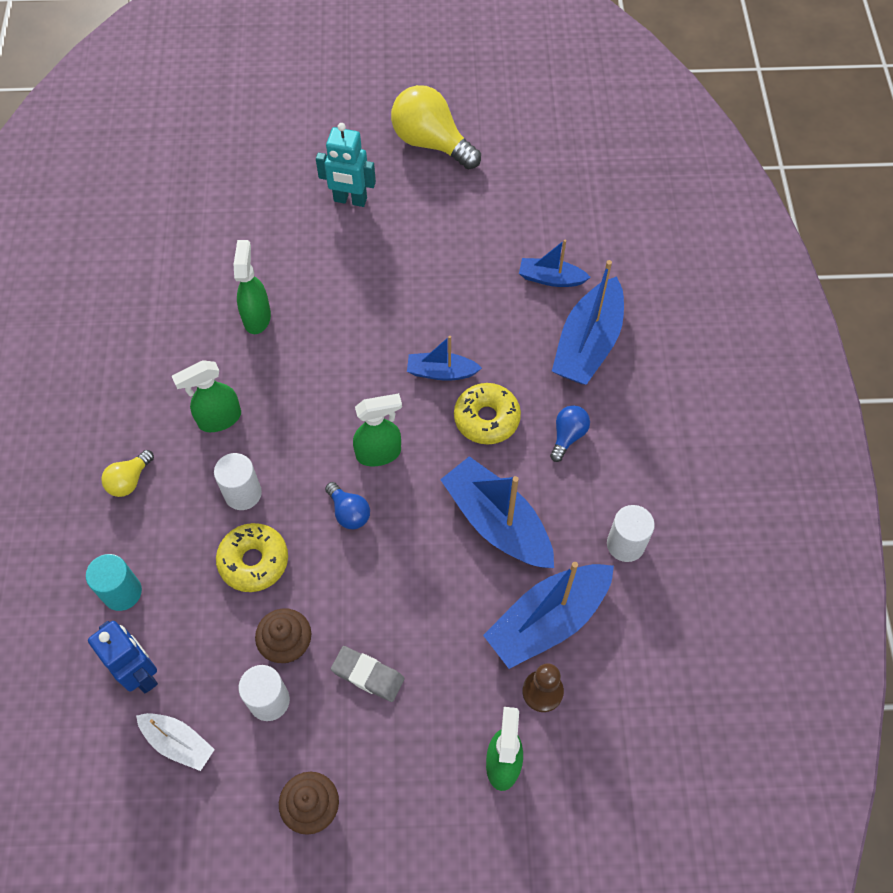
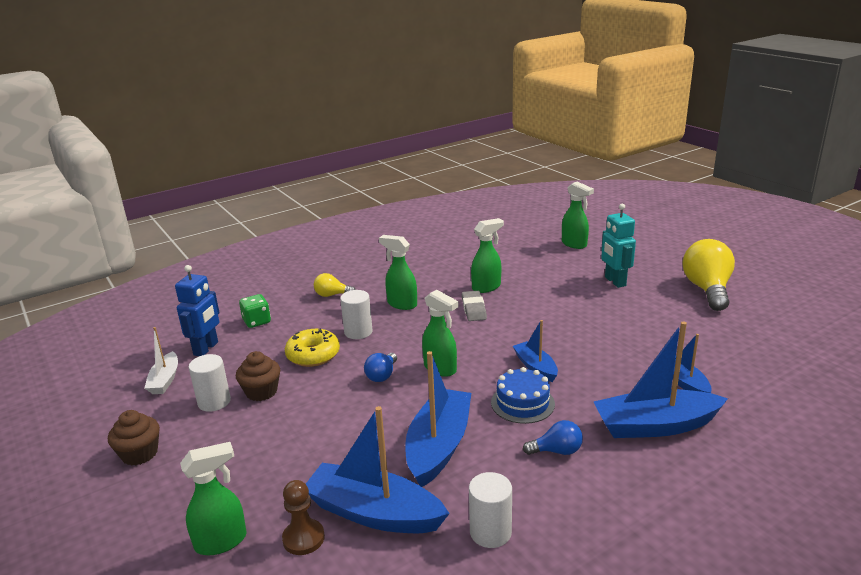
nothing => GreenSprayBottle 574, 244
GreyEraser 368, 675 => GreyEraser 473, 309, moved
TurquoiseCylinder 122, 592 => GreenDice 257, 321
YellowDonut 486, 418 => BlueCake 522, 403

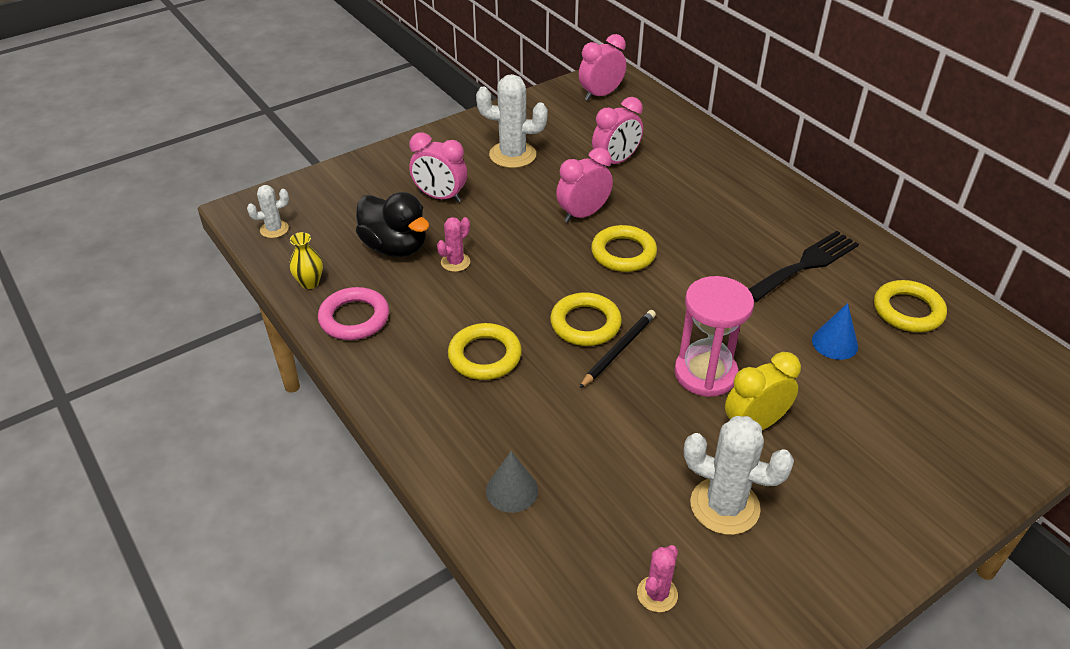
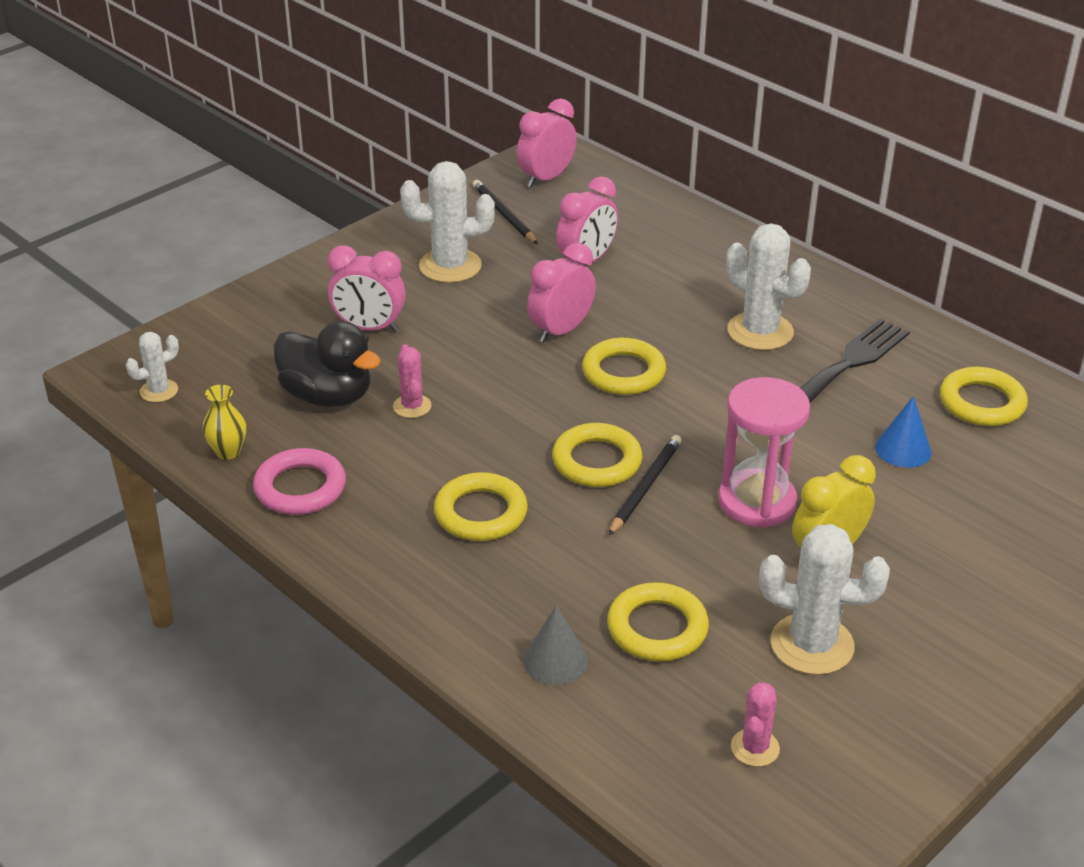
nothing => BlackPencil 504, 215
nothing => YellowRing 657, 628
nothing => WhiteCactus 760, 331
PinkCactus 455, 262 => PinkCactus 412, 406, 45 degrees counterclockwise

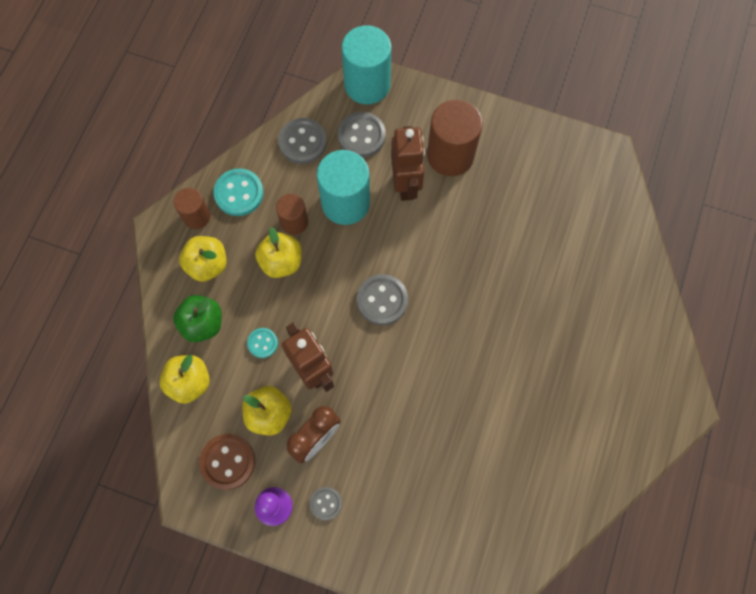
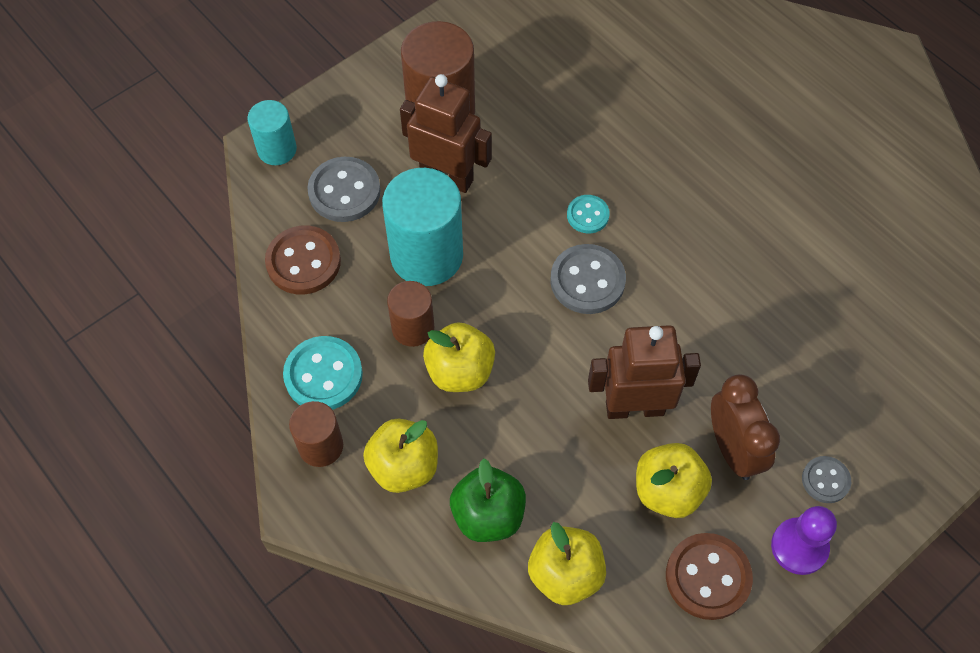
TurquoiseButton 262, 343 => TurquoiseButton 587, 215, moved
GreyButton 302, 142 => BrownButton 303, 262
TurquoiseCylinder 367, 85 => TurquoiseCylinder 277, 149, x0.57

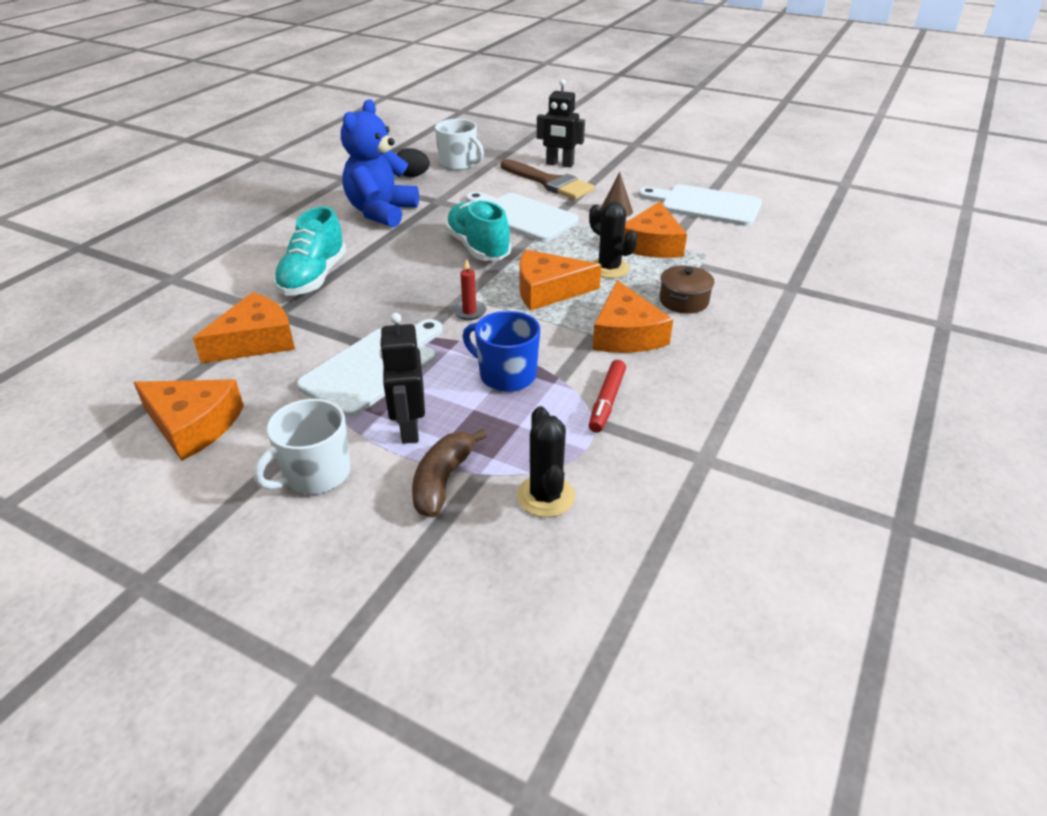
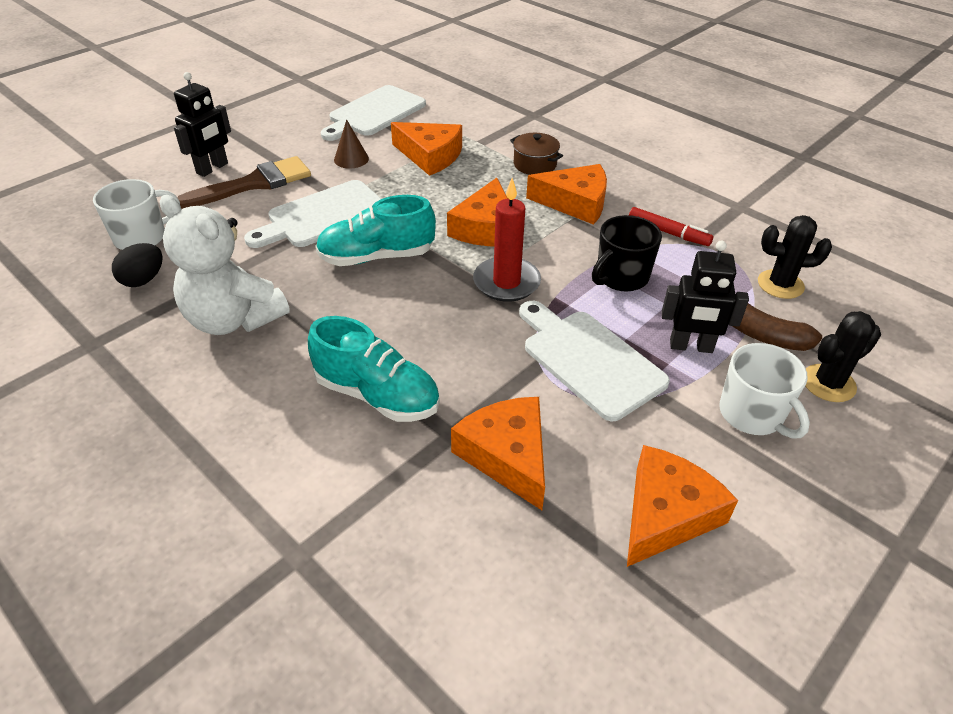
BlackCactus 609, 268 => BlackCactus 828, 383, moved
BlueTeddyBear 381, 212 => WhiteTeddyBear 233, 319
BlueMug 506, 375 => BlackMug 621, 277
RedCandle 469, 312 => RedCandle 506, 282, x1.90

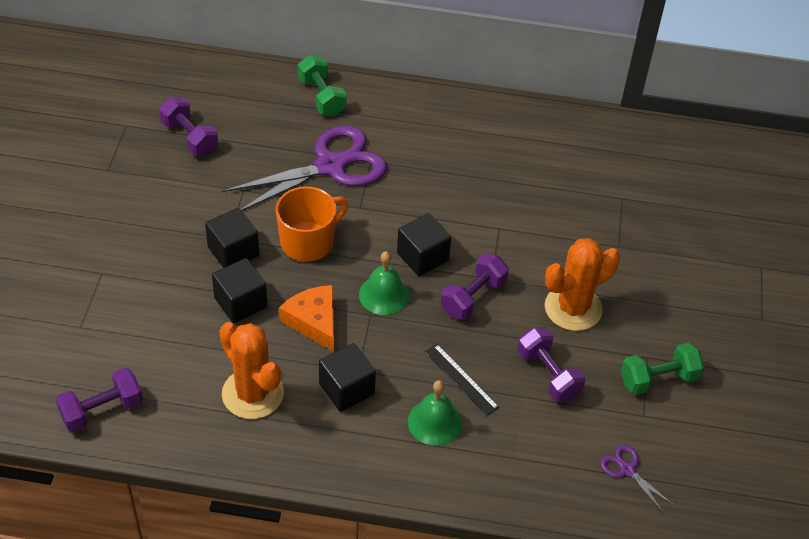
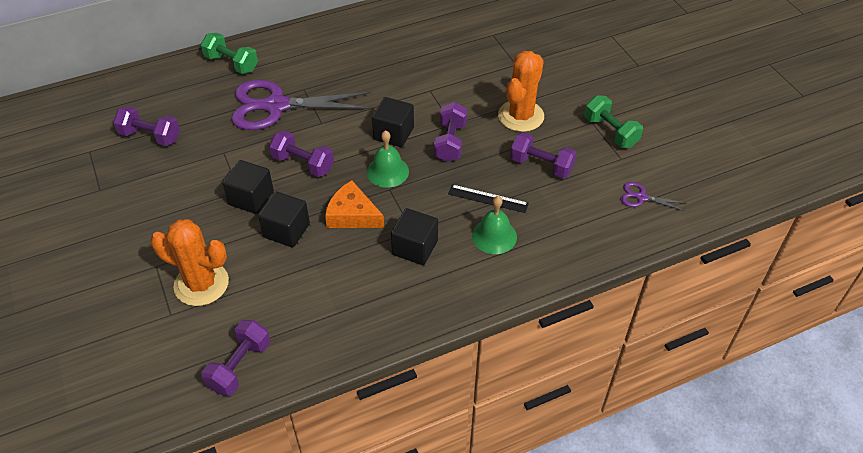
OrangeCactus 252, 394 => OrangeCactus 201, 284, moved
OrangeMug 308, 242 => PurpleDumbbell 303, 164
PurpleScissors 330, 166 => PurpleScissors 276, 106, 120 degrees counterclockwise
GreenDumbbell 658, 379 => GreenDumbbell 610, 132, 75 degrees counterclockwise

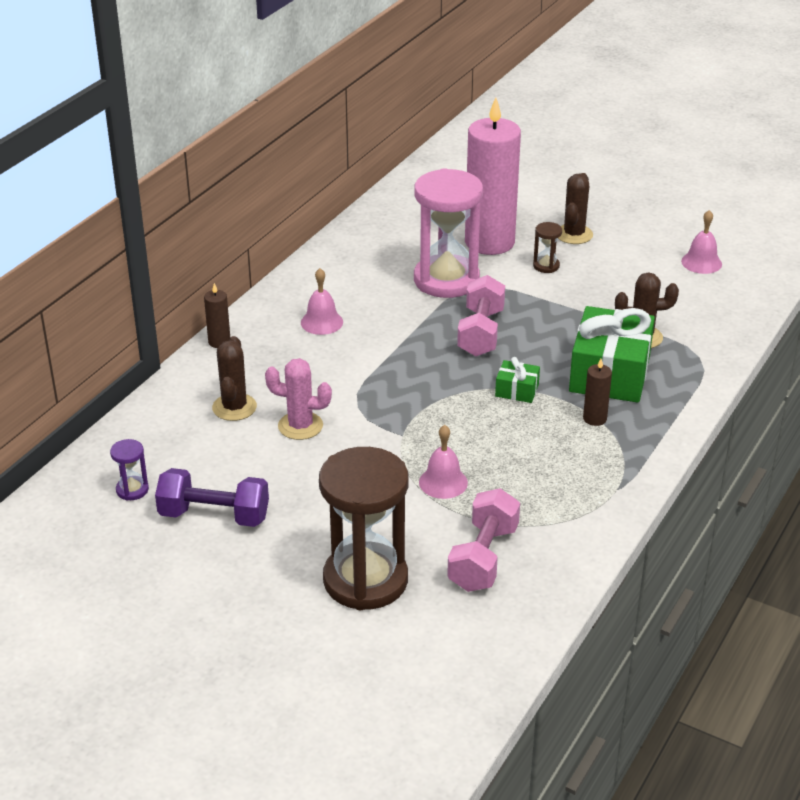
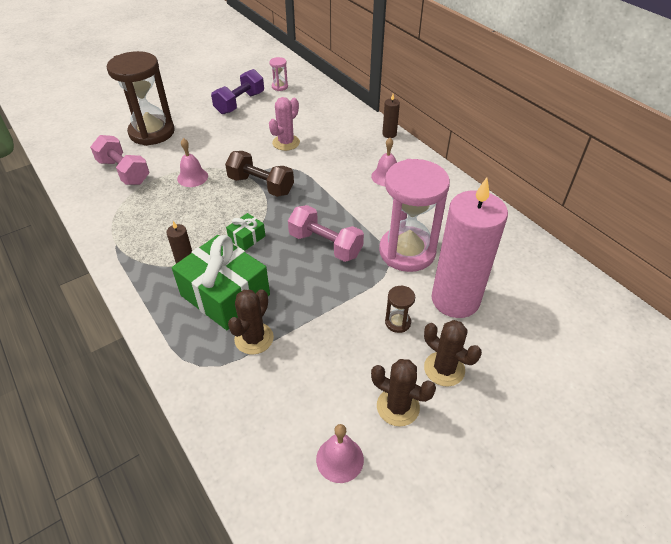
nothing => BrownDumbbell 261, 185
BrownCactus 234, 407 => BrownCactus 398, 407, moved
PurpleHourglass 132, 490 => PinkHourglass 279, 87

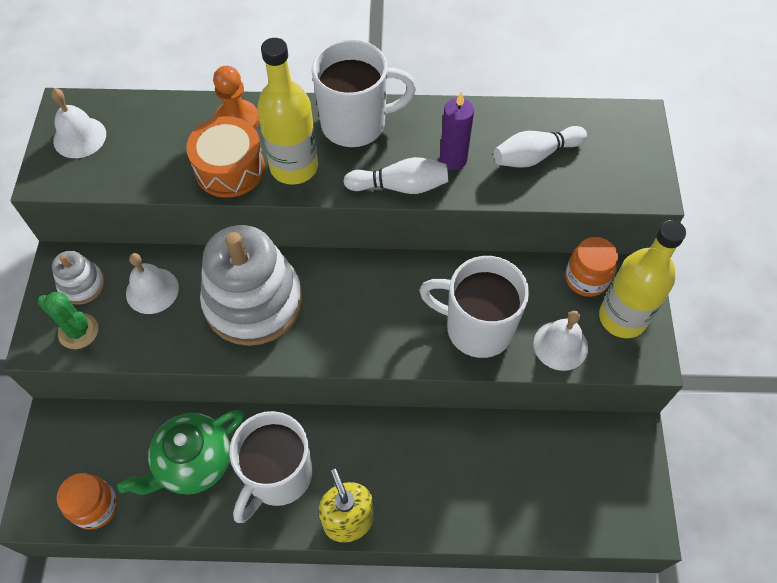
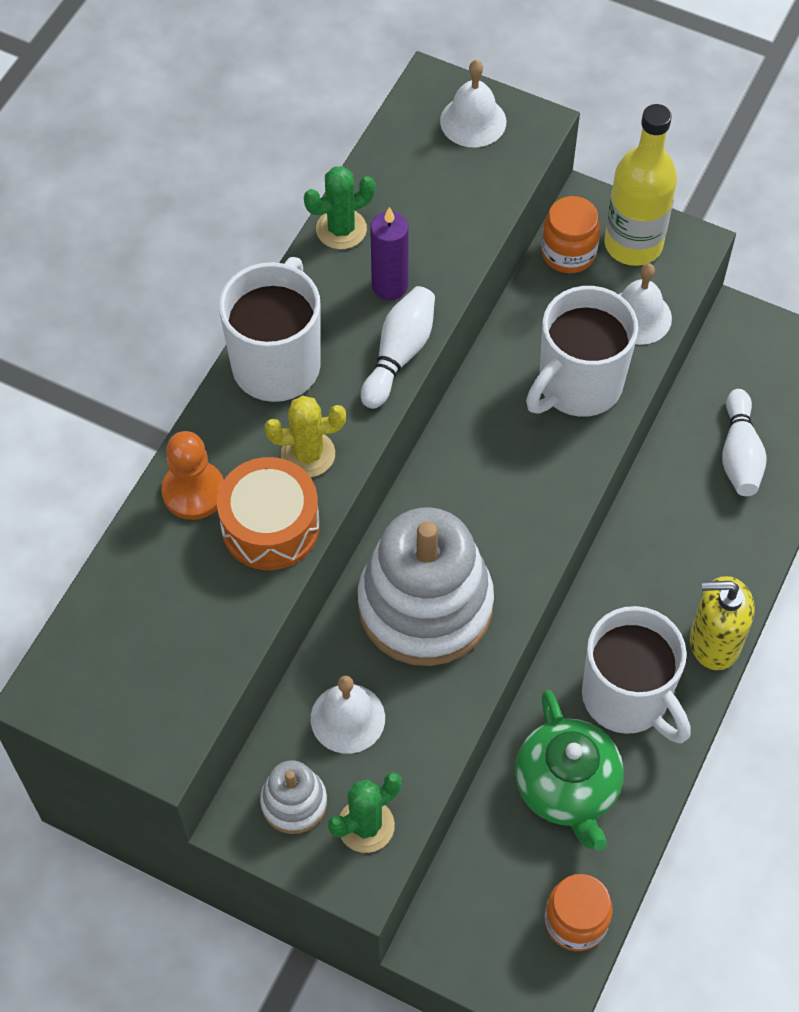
nothing => GreenCactus 341, 229
WhiteBell 79, 137 => WhiteBell 473, 121, moved
WhiteBowlingPin 535, 156 => WhiteBowlingPin 739, 454, moved
YellowBottle 294, 167 => YellowCactus 308, 454

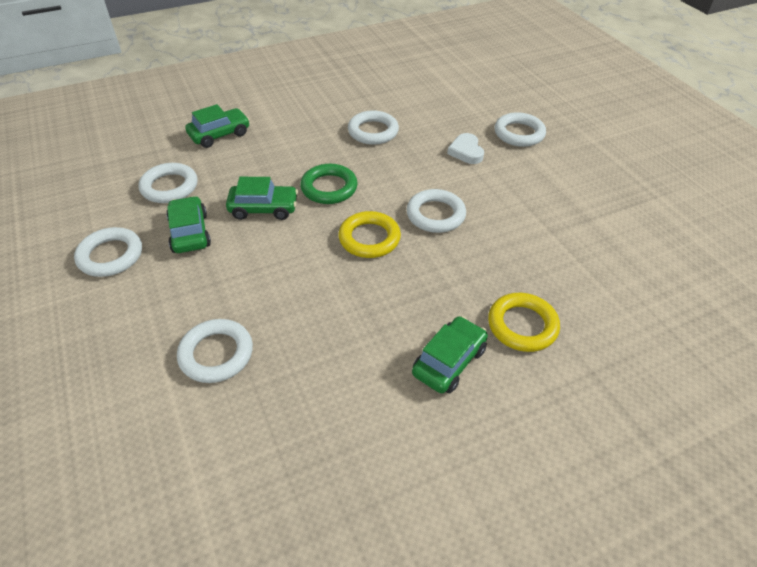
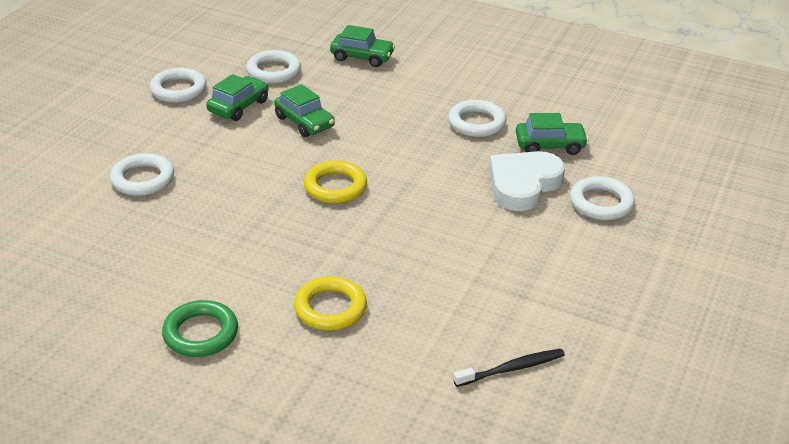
WhiteRing 435, 215 => nothing
nothing => BlackToothbrush 512, 369
GreenRing 329, 188 => GreenRing 201, 333, moved
GreenCar 449, 361 => GreenCar 550, 145, moved
WhiteHeart 466, 151 => WhiteHeart 523, 184, x1.78

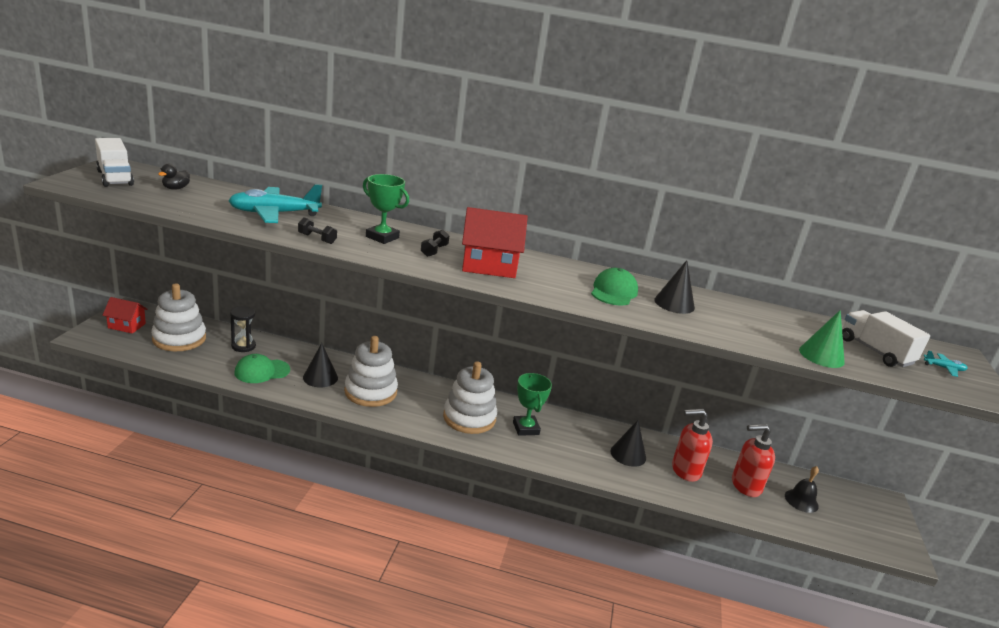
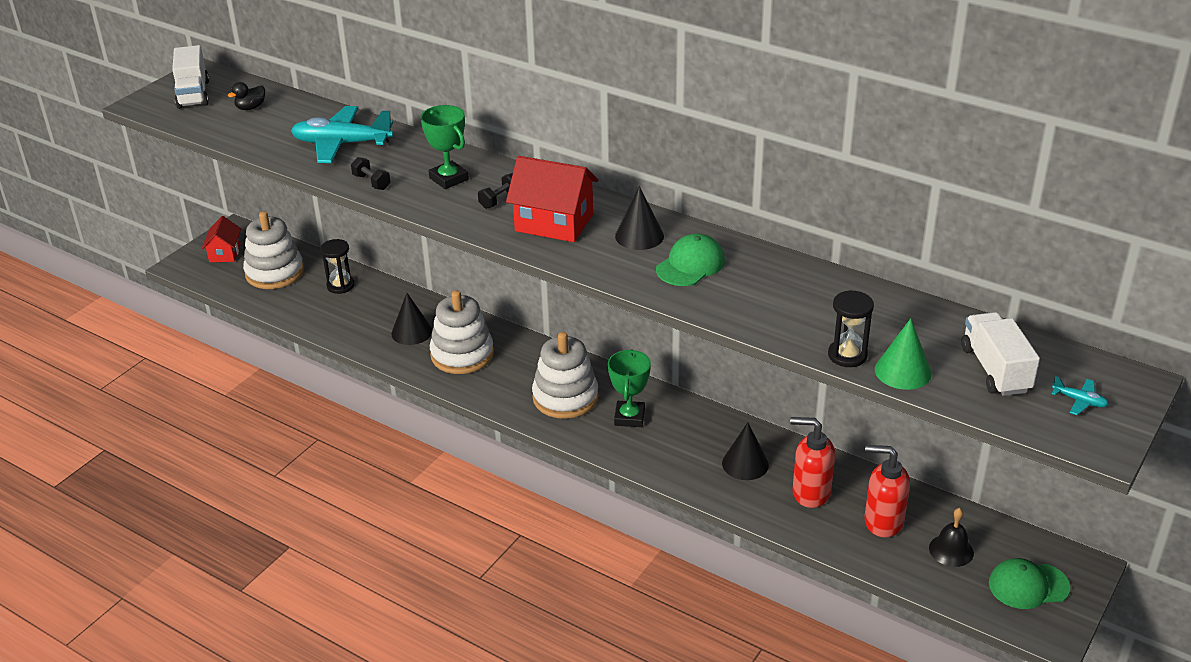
nothing => BlackHourglass 847, 355
GreenCap 262, 371 => GreenCap 1028, 585, moved
BlackCone 674, 303 => BlackCone 639, 236, moved
RedHouse 127, 326 => RedHouse 225, 253, 60 degrees clockwise

